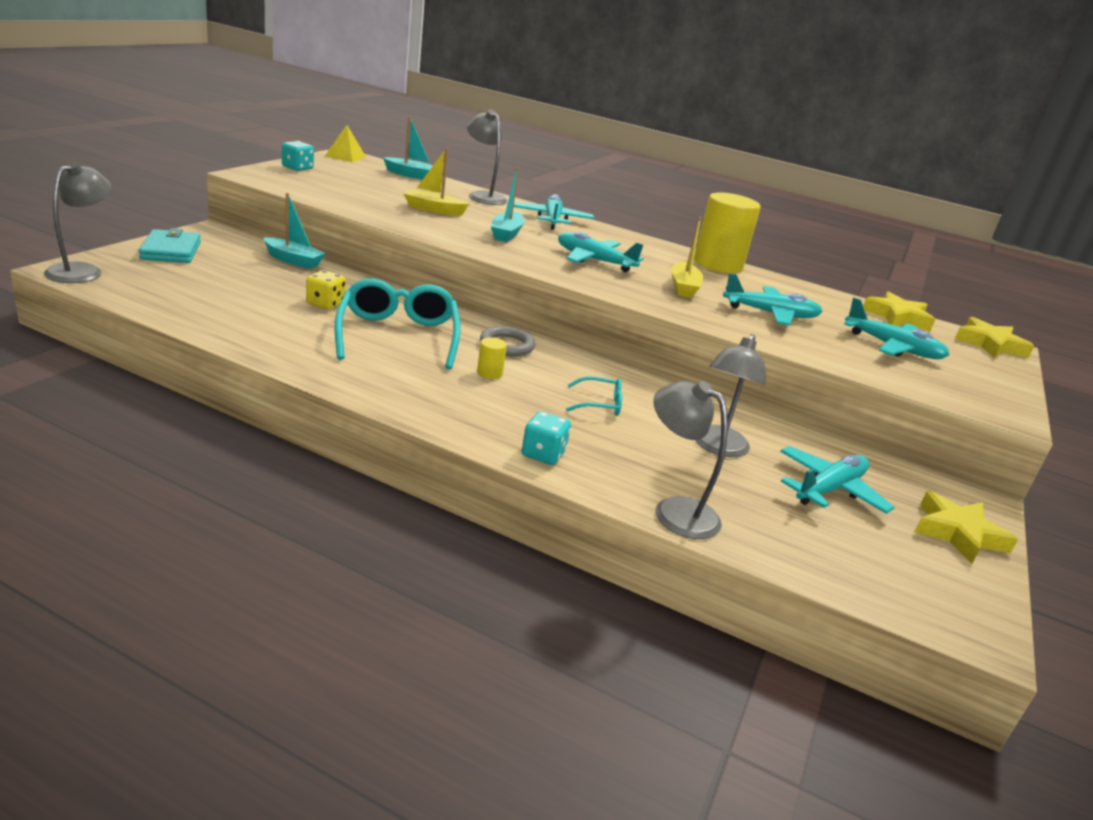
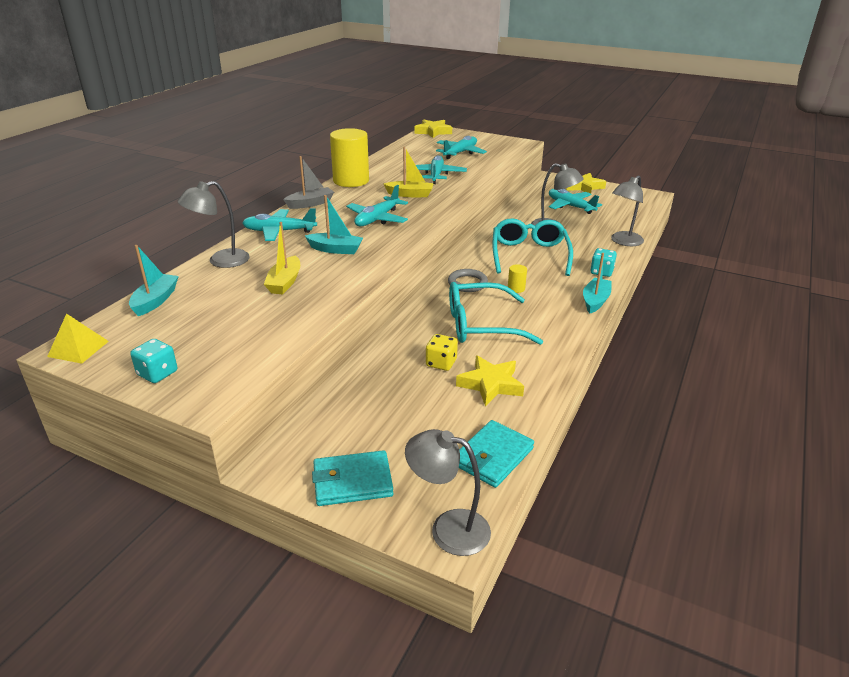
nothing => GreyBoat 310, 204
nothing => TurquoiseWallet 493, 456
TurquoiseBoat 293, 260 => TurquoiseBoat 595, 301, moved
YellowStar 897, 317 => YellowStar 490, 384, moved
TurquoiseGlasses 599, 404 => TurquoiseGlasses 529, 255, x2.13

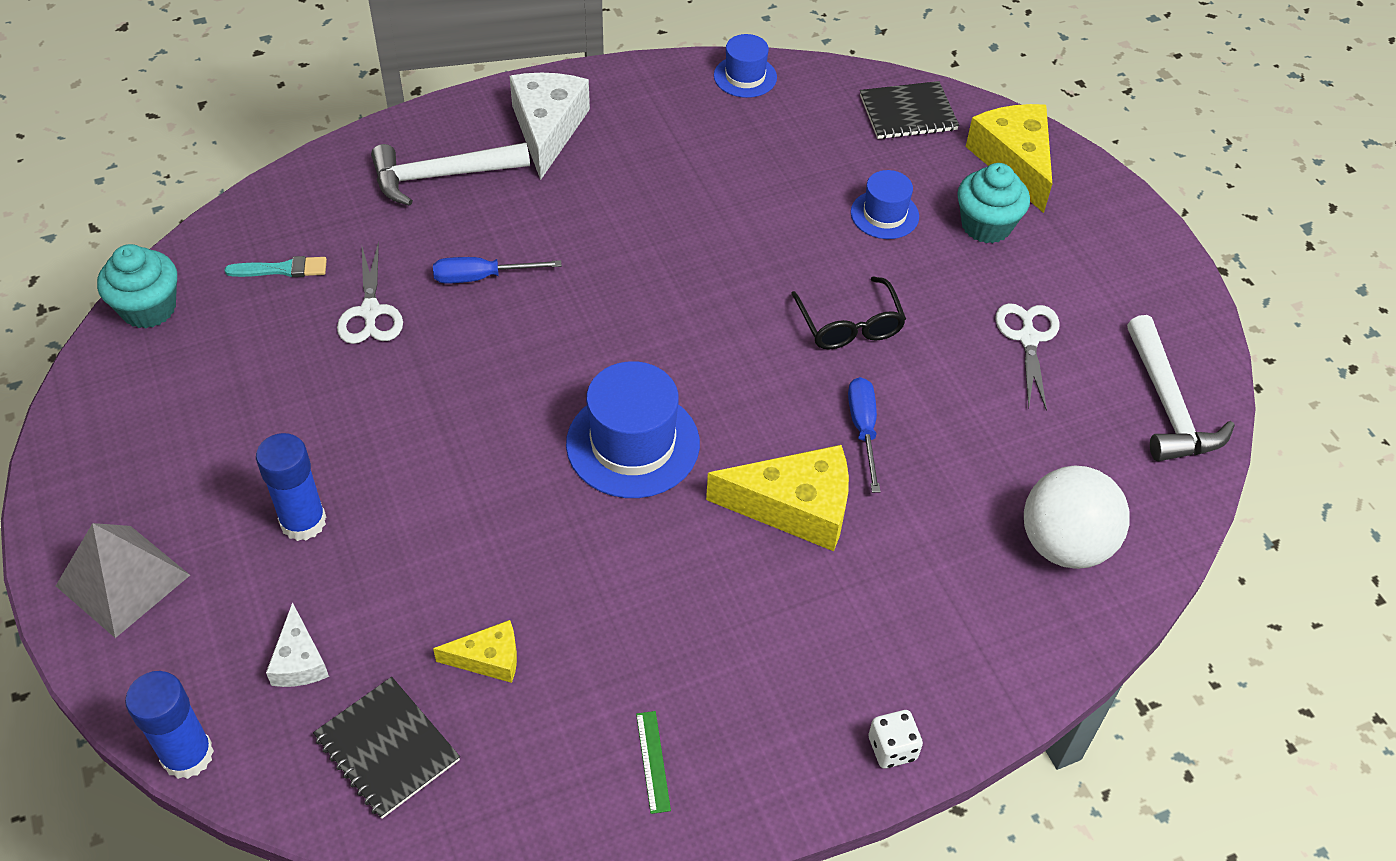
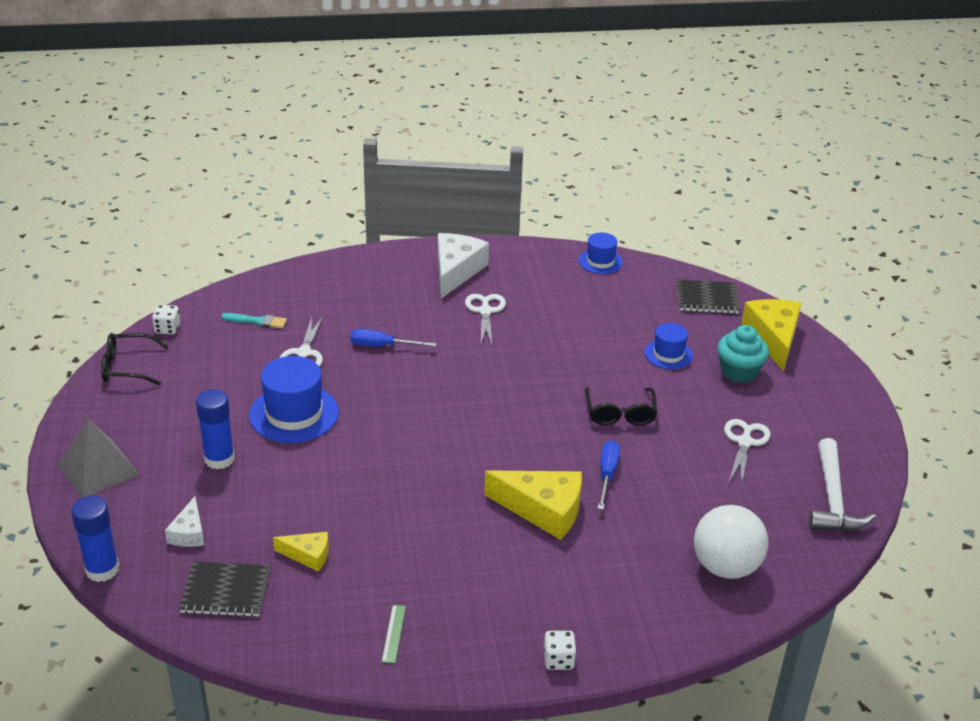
WhiteHammer 441, 176 => nothing
nothing => BlackGlasses 127, 367
nothing => WhiteScissors 485, 311
BlueHat 633, 444 => BlueHat 294, 414, moved
TurquoiseCupcake 148, 308 => WhiteDice 167, 329
BlackNotebook 387, 749 => BlackNotebook 225, 591, 60 degrees counterclockwise

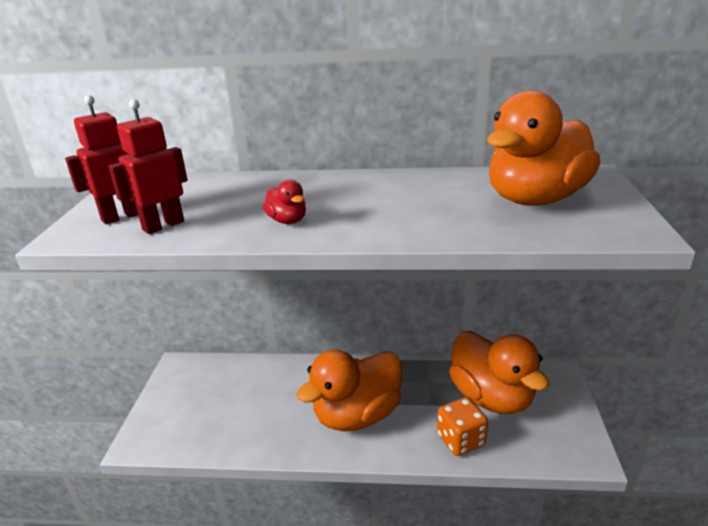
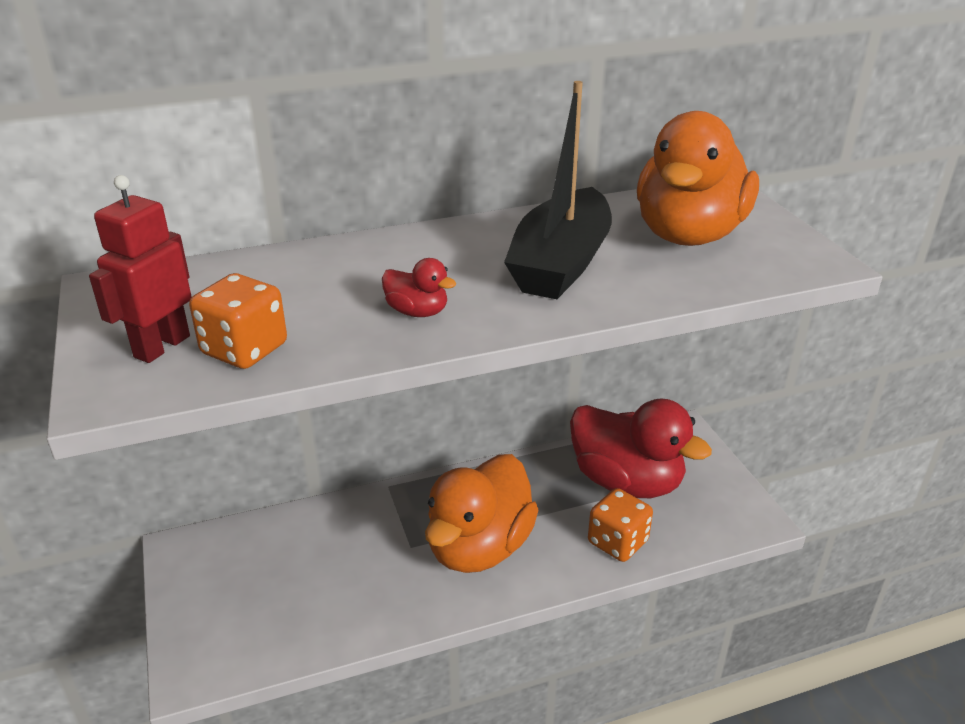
nothing => BlackBoat 560, 263
RedRobot 163, 225 => OrangeDice 244, 349
OrangeDuck 491, 397 => RedDuck 626, 481

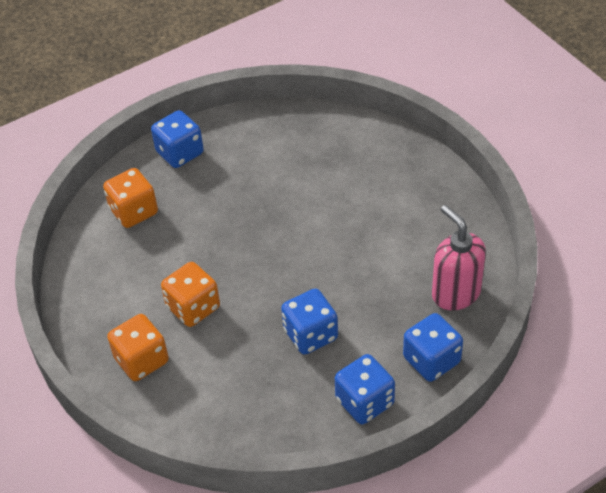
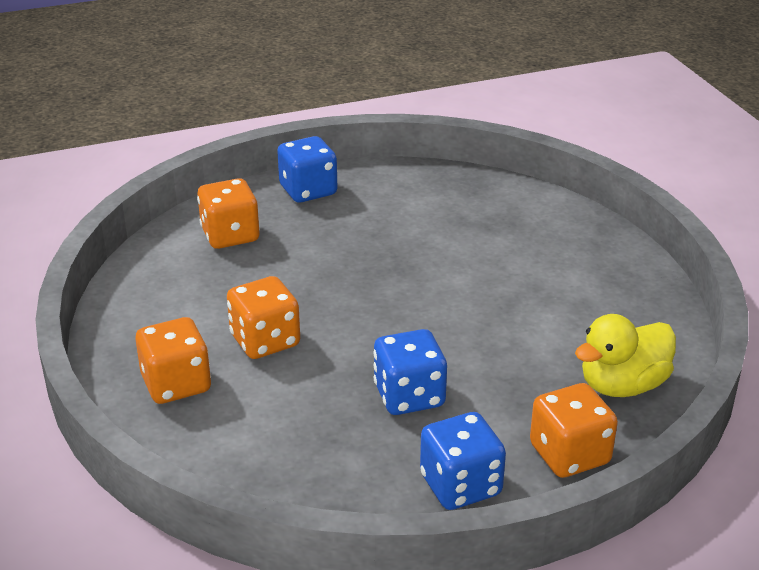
PinkSoapDispenser 455, 293 => YellowDuck 622, 385
BlueDice 431, 360 => OrangeDice 569, 454

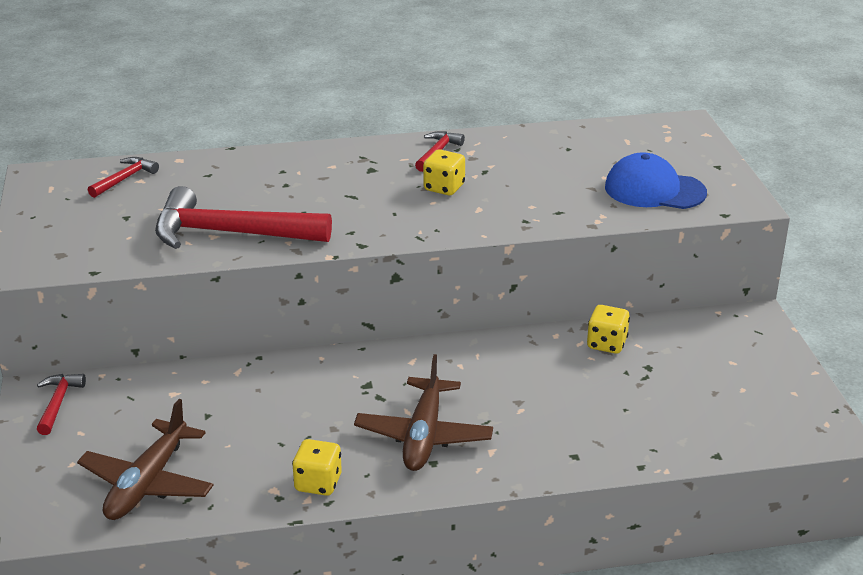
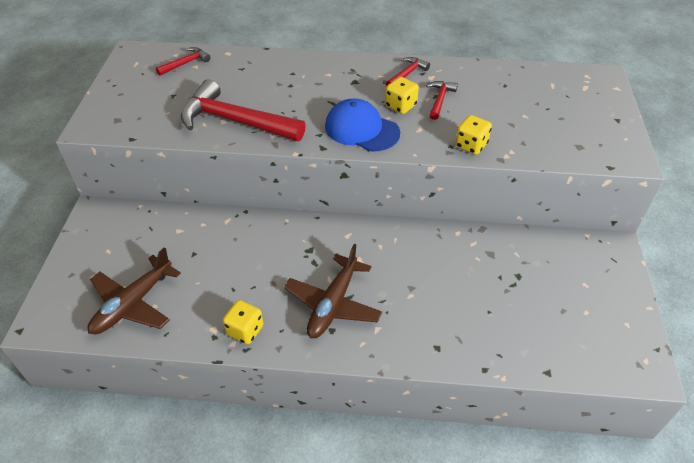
RedHammer 58, 403 => RedHammer 440, 100, moved
YellowDice 606, 344 => YellowDice 471, 145, moved
BlueCap 654, 190 => BlueCap 361, 129, moved

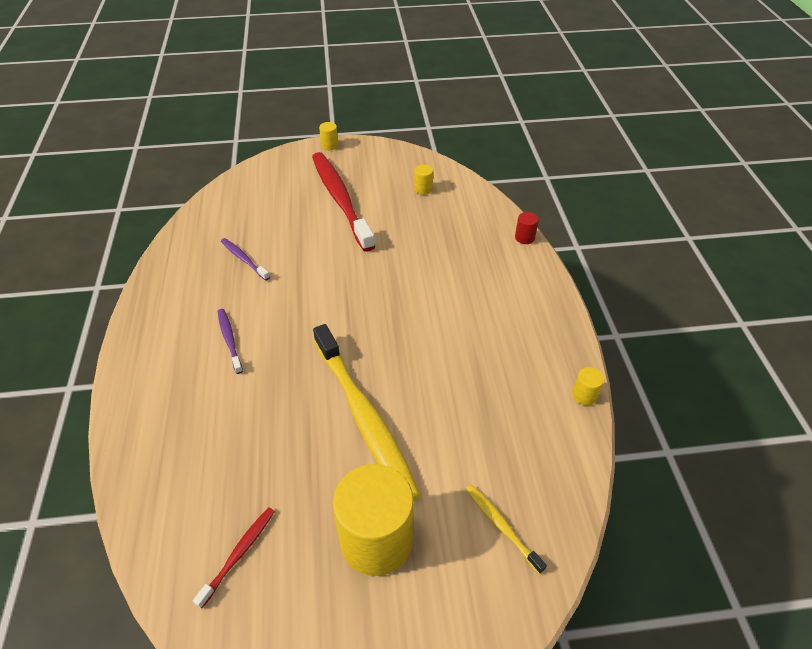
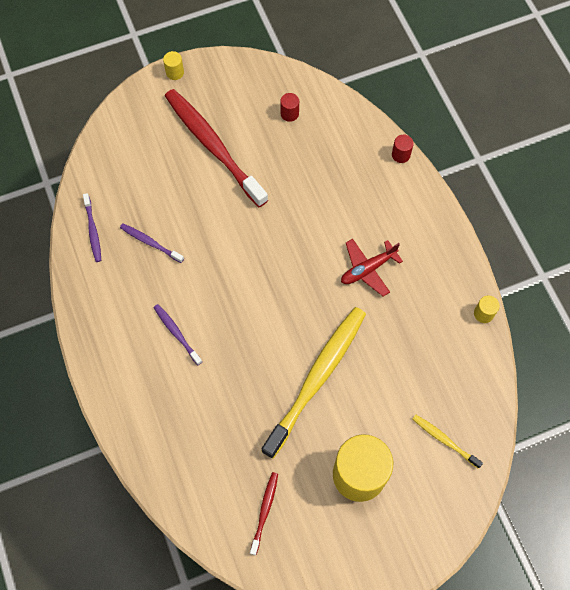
nothing => PurpleToothbrush 93, 231
nothing => RedPlane 368, 269
YellowCylinder 423, 189 => RedCylinder 289, 114
YellowToothbrush 364, 418 => YellowToothbrush 317, 378, 105 degrees counterclockwise

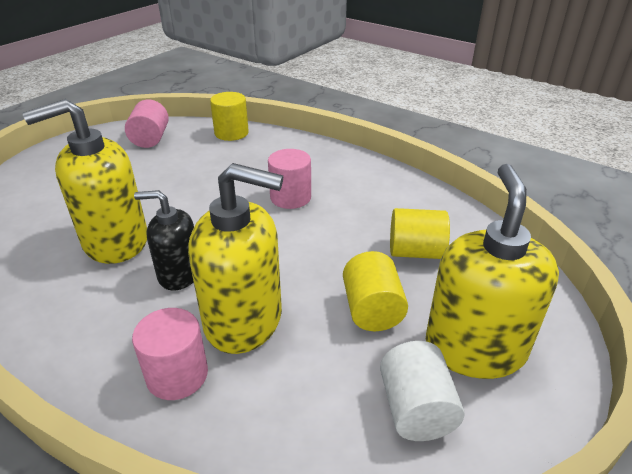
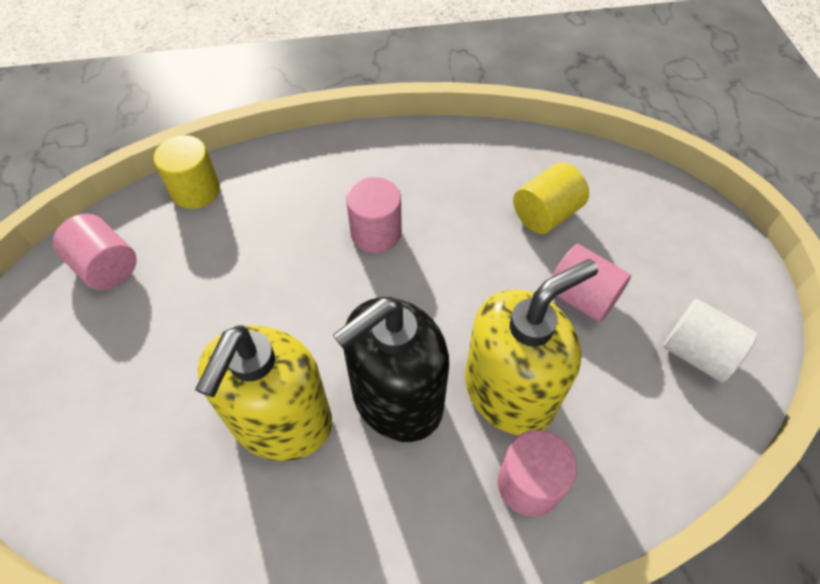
YellowSoapDispenser 474, 348 => nothing
YellowCylinder 372, 310 => PinkCylinder 582, 297
BlackSoapDispenser 179, 274 => BlackSoapDispenser 396, 399, x1.65

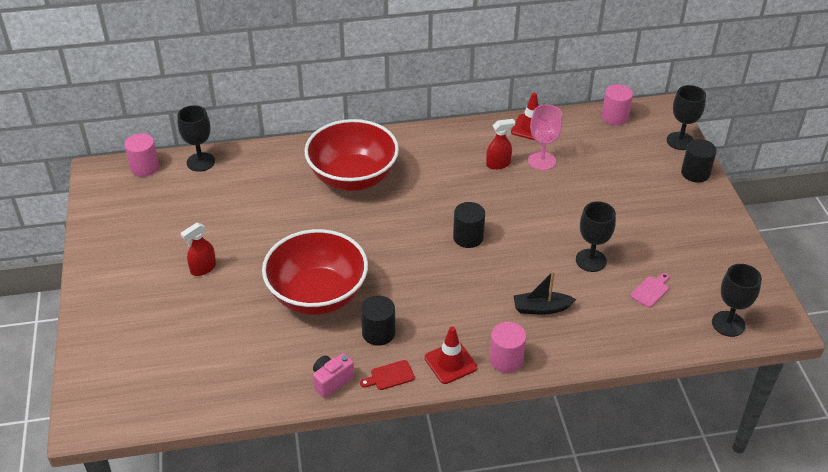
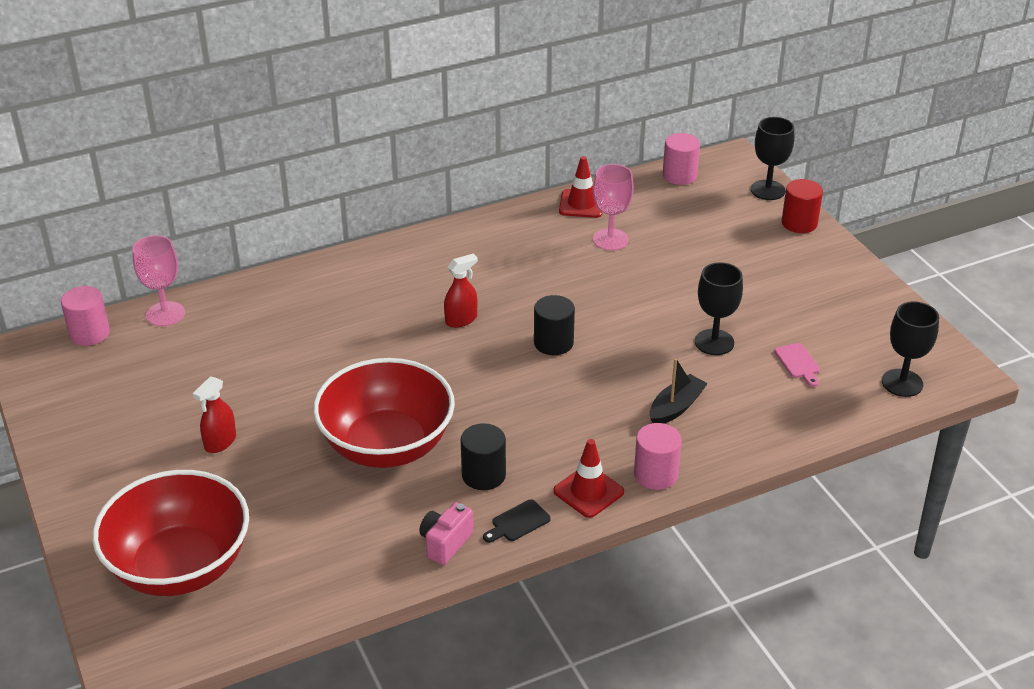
RedBowl 353, 178 => RedBowl 180, 567, moved
RedSprayBottle 498, 164 => RedSprayBottle 461, 320, moved
BlackGoblet 200, 162 => PinkGoblet 165, 314
RedCuttingBoard 390, 376 => BlackCuttingBoard 518, 522
BlackCylinder 695, 173 => RedCylinder 799, 223
BlackBoat 541, 308 => BlackBoat 676, 407, 150 degrees clockwise
PinkCuttingBoard 650, 290 => PinkCuttingBoard 798, 363, 135 degrees clockwise

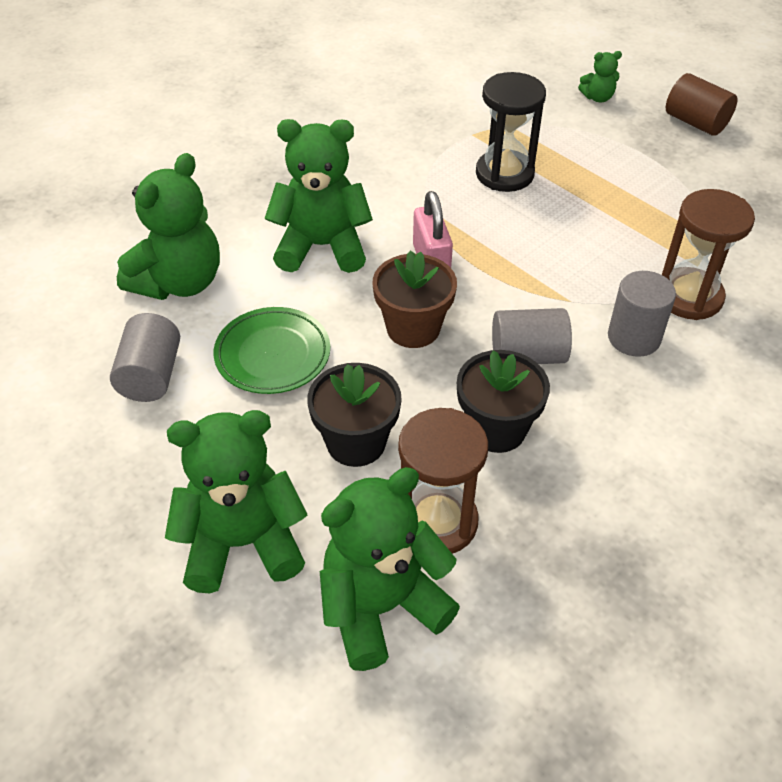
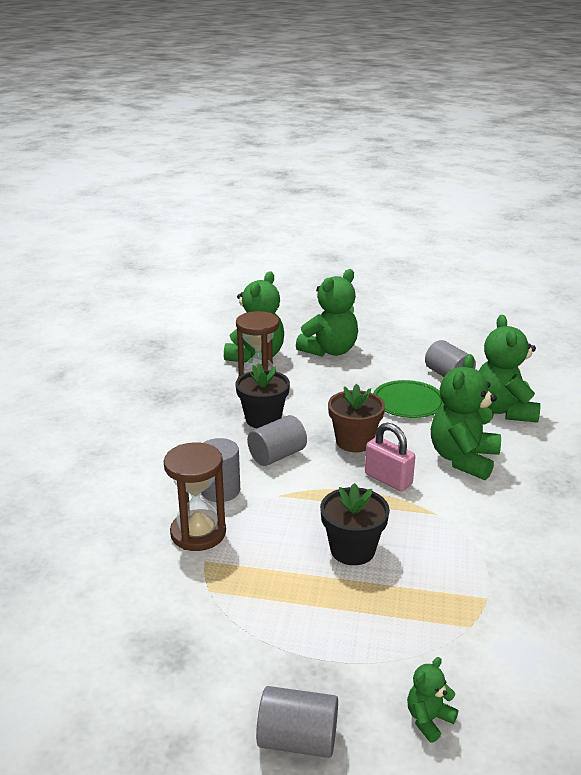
BlackHourglass 504, 174 => nothing
BlackFlowerPot 356, 442 => BlackFlowerPot 352, 550, moved
BrownCylinder 695, 122 => GreyCylinder 297, 740
GreenTeddyBear 322, 246 => GreenTeddyBear 463, 459, 150 degrees clockwise

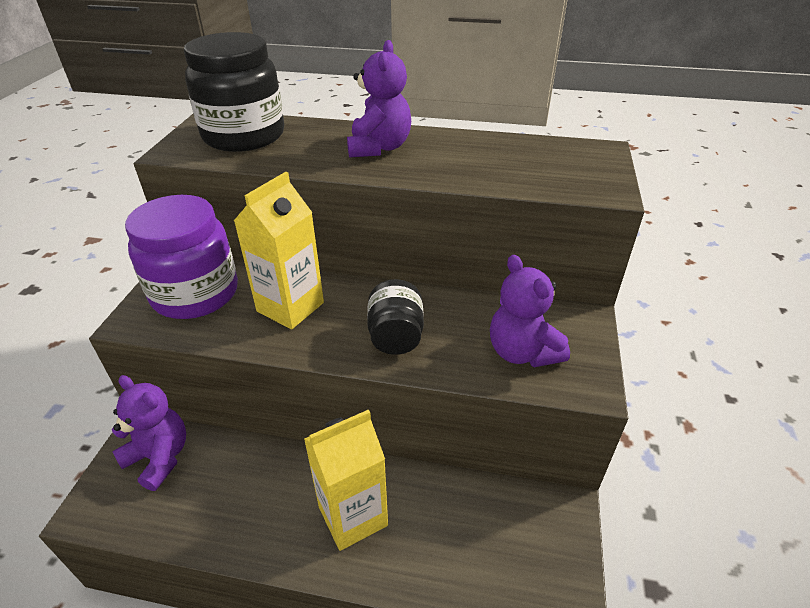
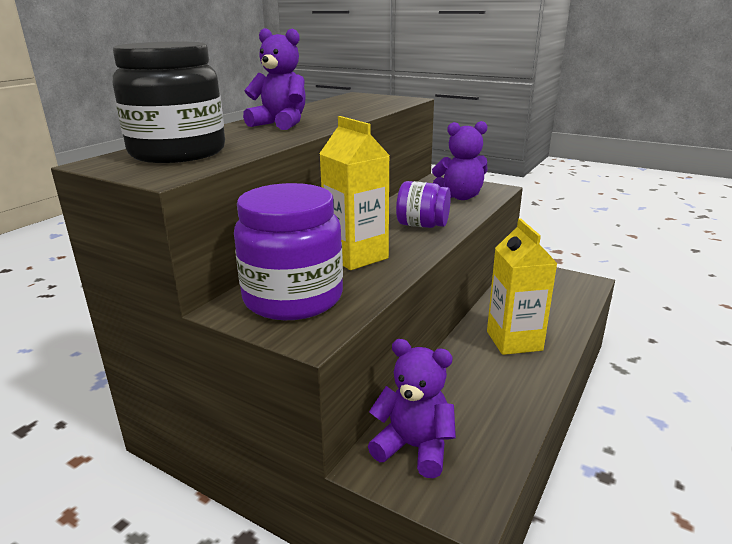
BlackJar 396, 336 => PurpleJar 422, 225
PurpleTeddyBear 159, 457 => PurpleTeddyBear 414, 447, 60 degrees clockwise

